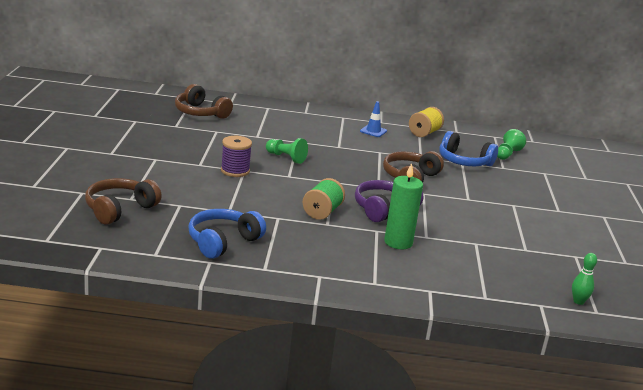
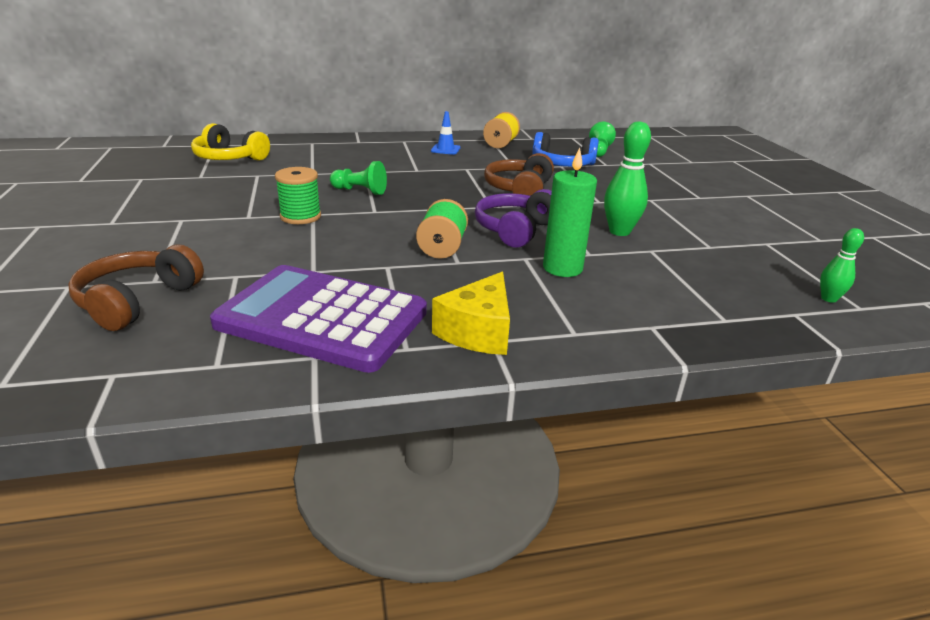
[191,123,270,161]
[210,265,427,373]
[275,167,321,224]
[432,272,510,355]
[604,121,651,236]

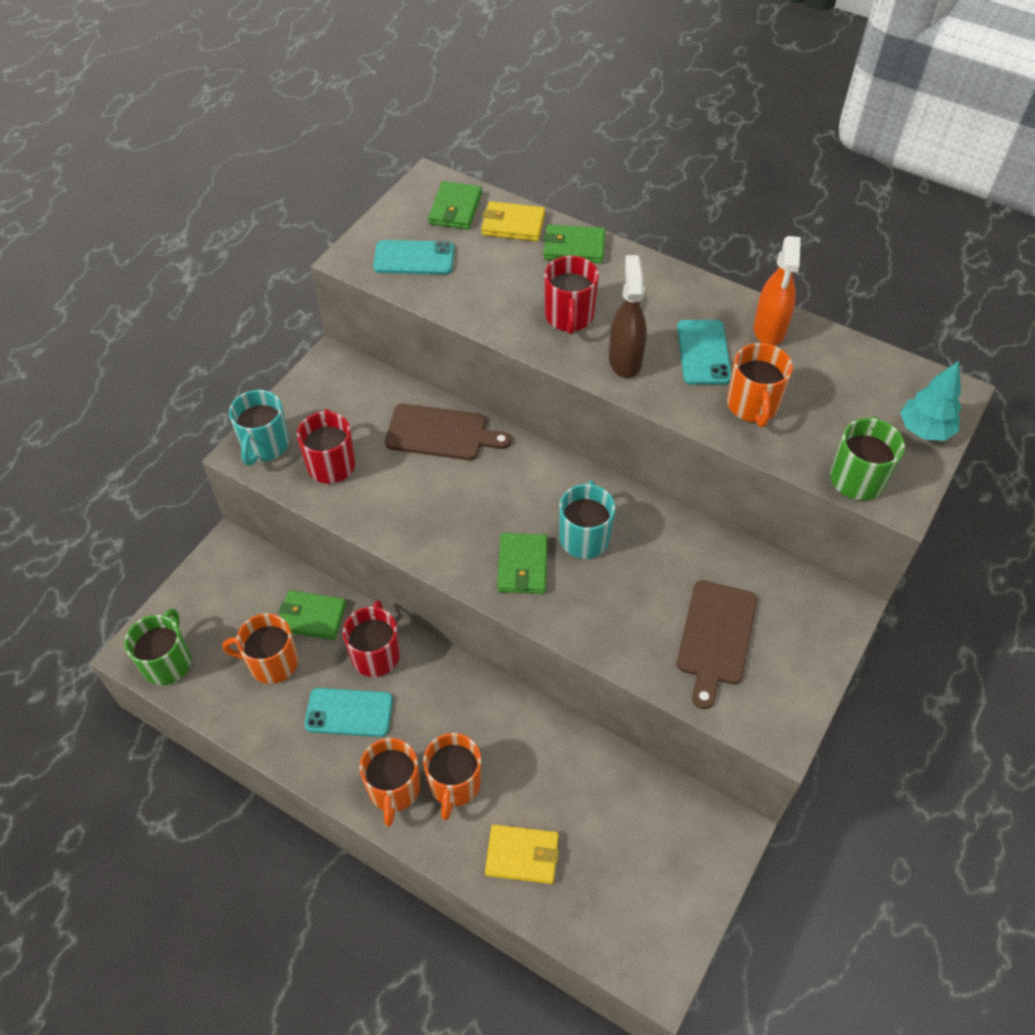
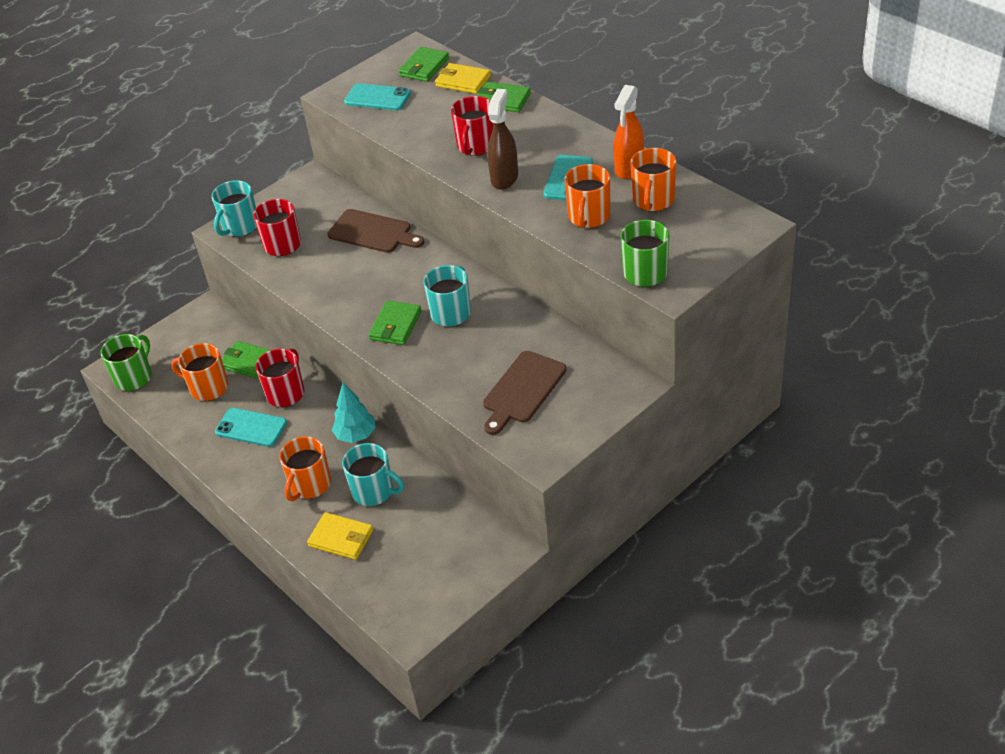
[332,382,376,443]
[342,443,404,506]
[631,148,677,211]

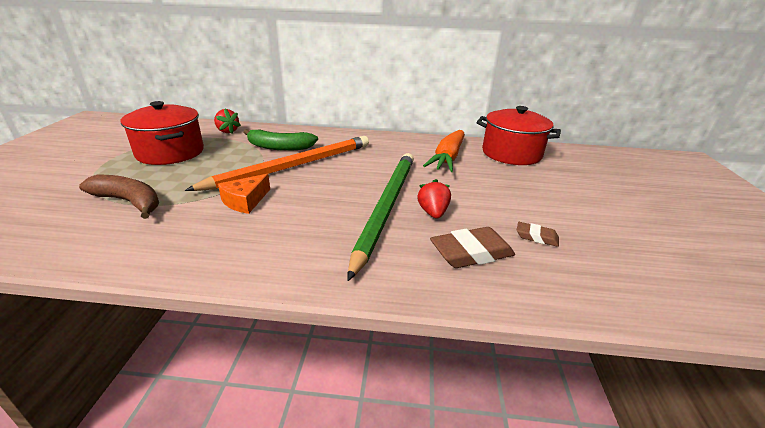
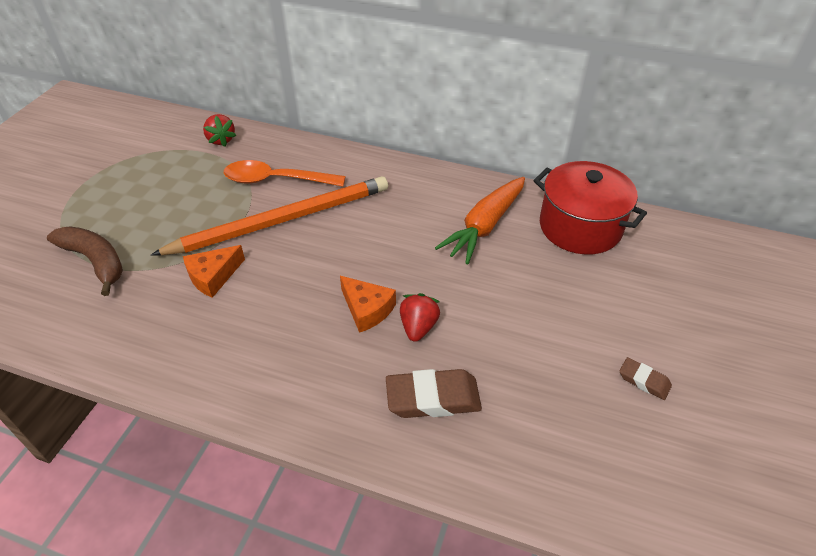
[224,160,346,186]
[340,276,396,333]
[620,357,672,400]
[121,101,204,165] (first image)

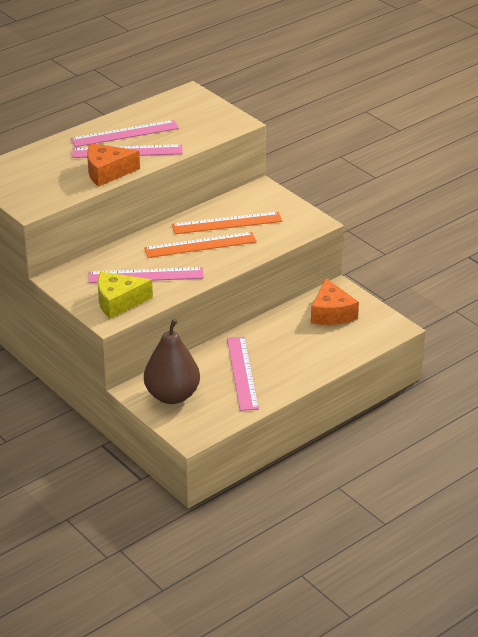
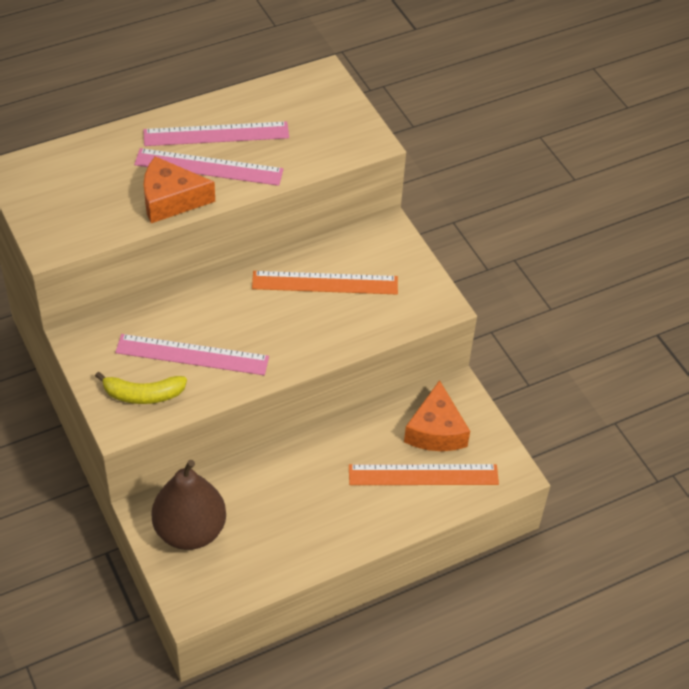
[95,372,187,404]
[349,464,499,485]
[227,336,259,411] (first image)

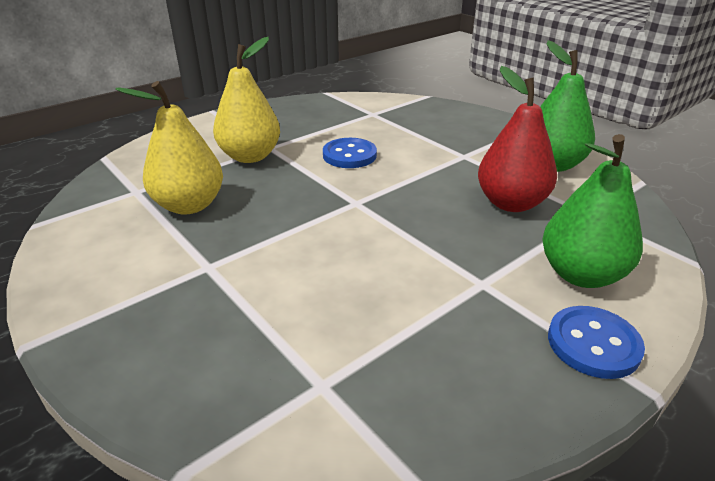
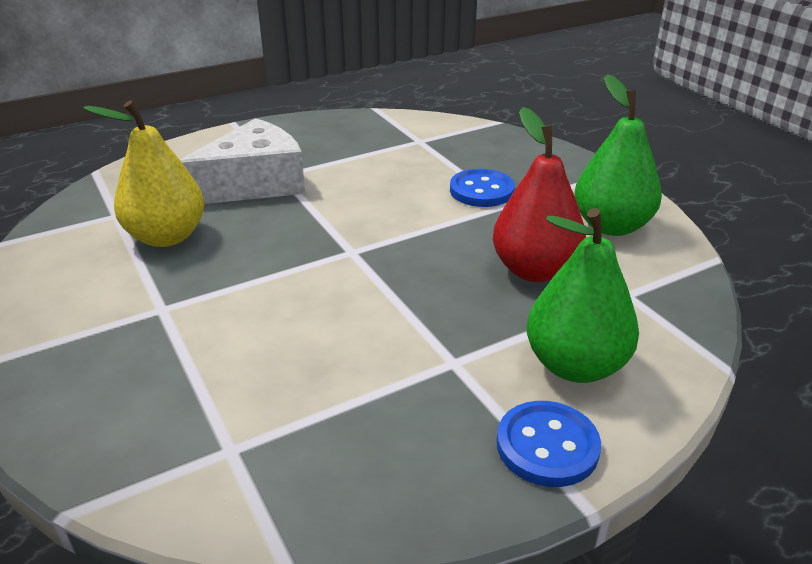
[180,118,305,204]
[450,169,515,207]

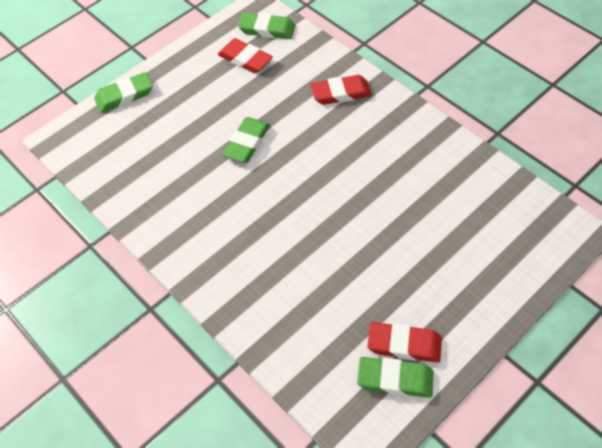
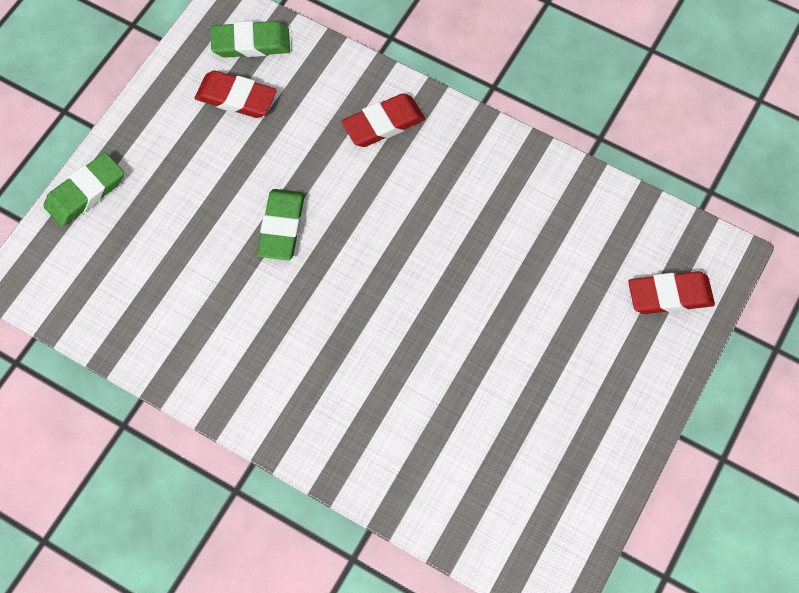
[628,272,715,314]
[357,357,434,398] (first image)

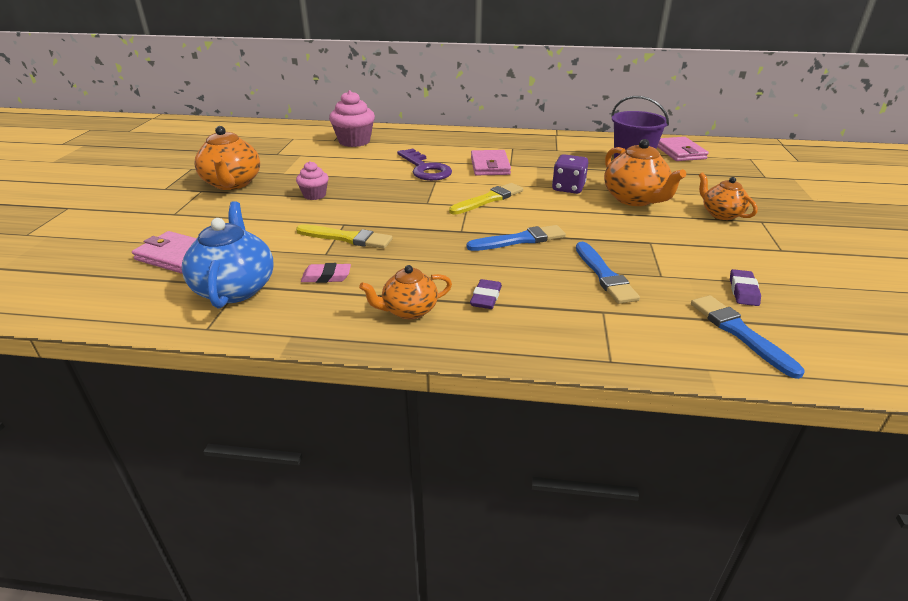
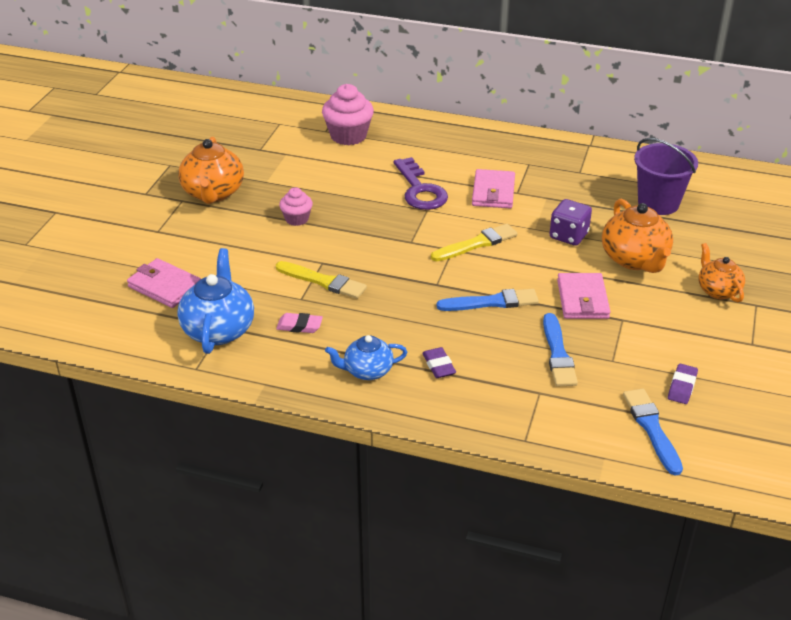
[325,335,407,380]
[422,347,456,378]
[557,273,610,319]

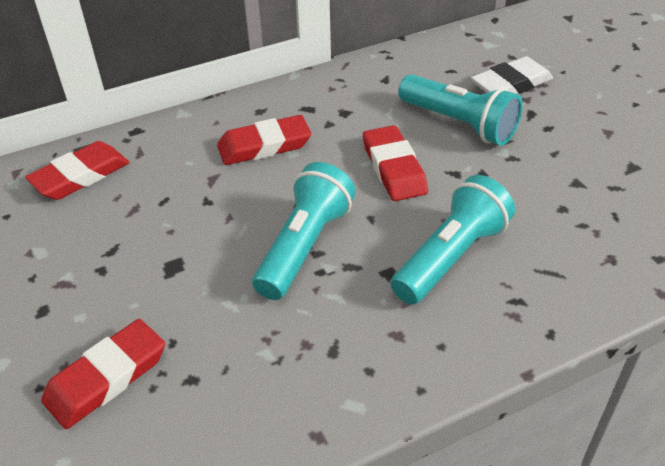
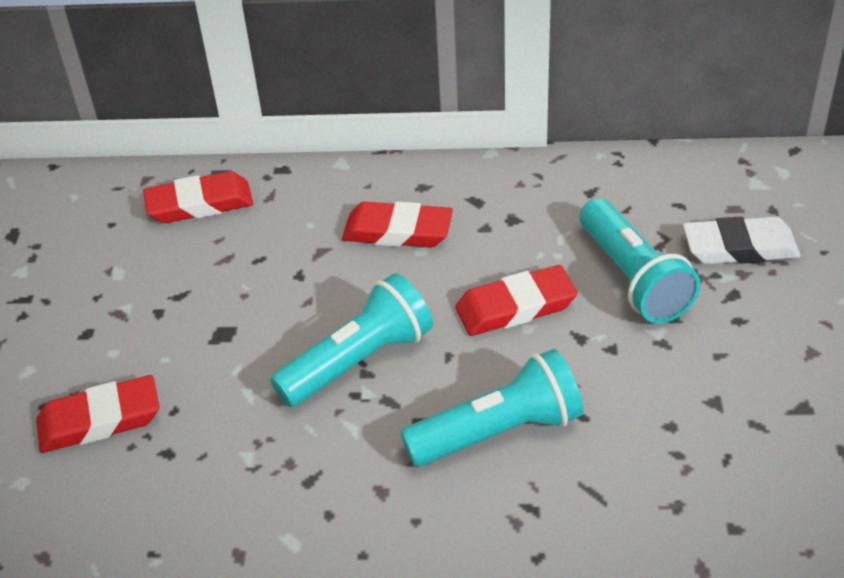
[455,265,577,336]

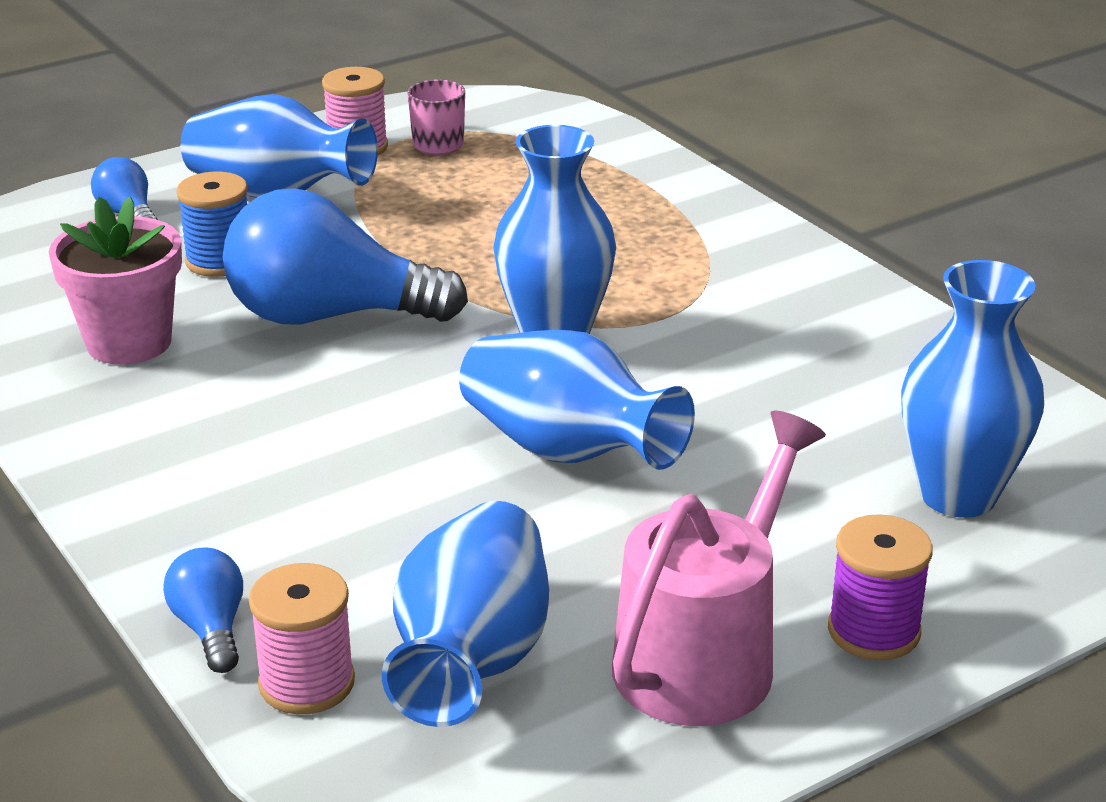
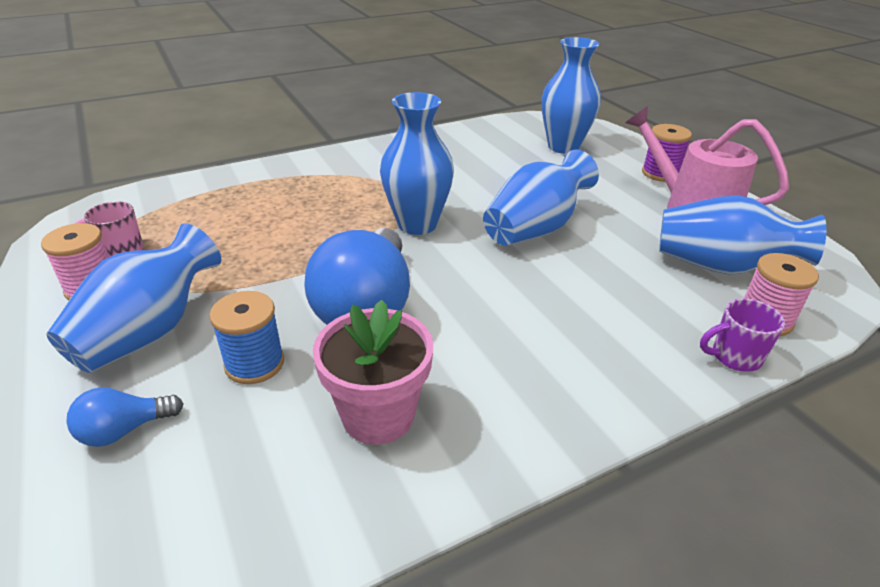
[700,298,785,372]

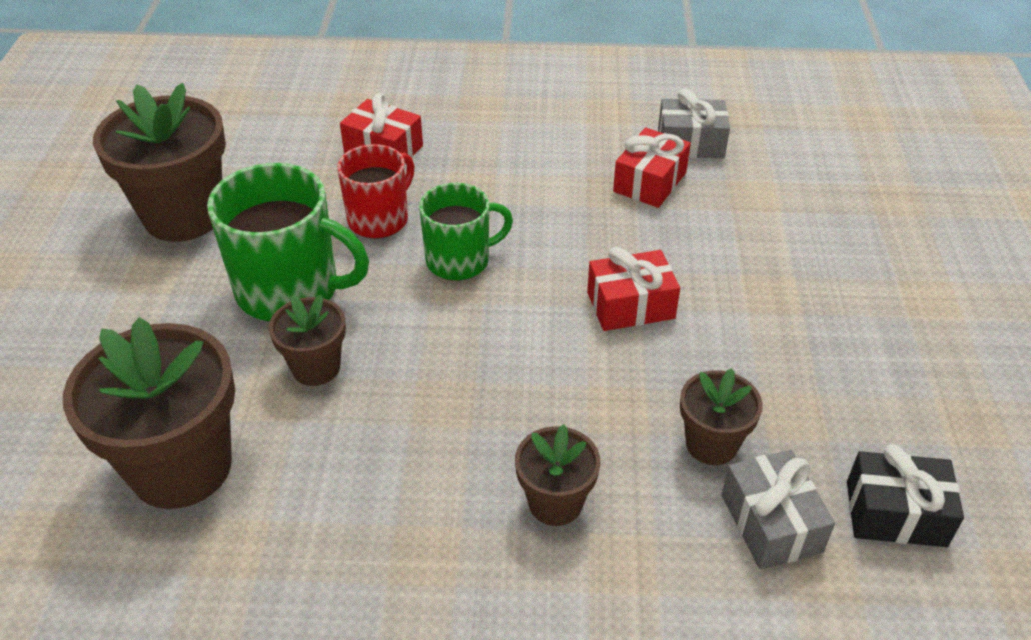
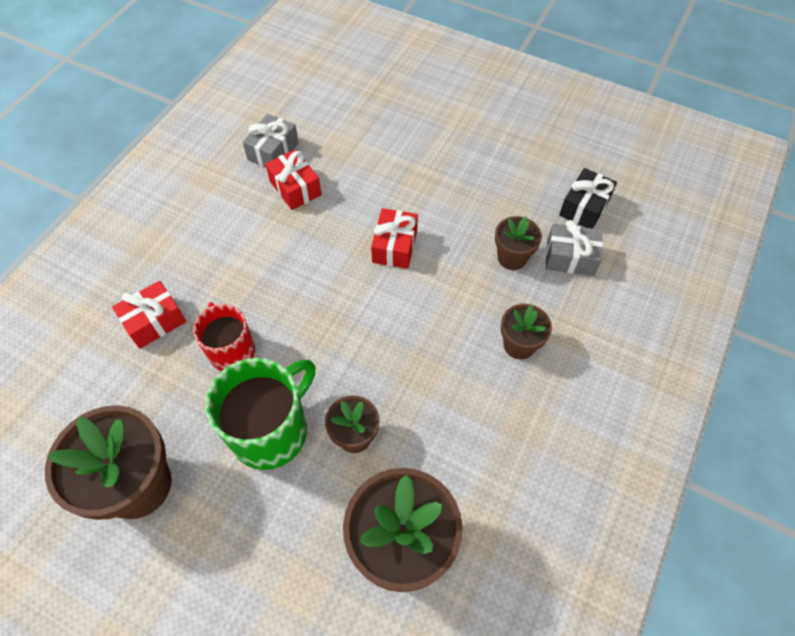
[419,183,513,281] (first image)

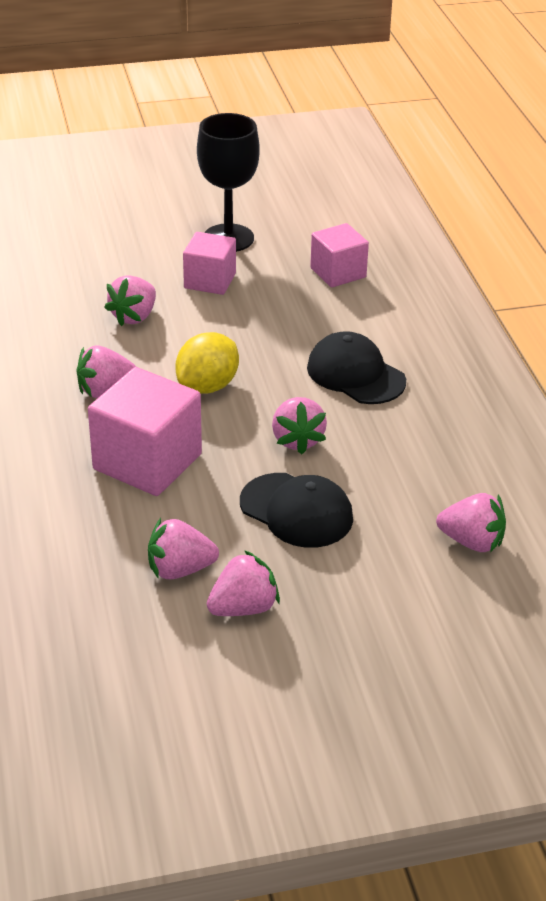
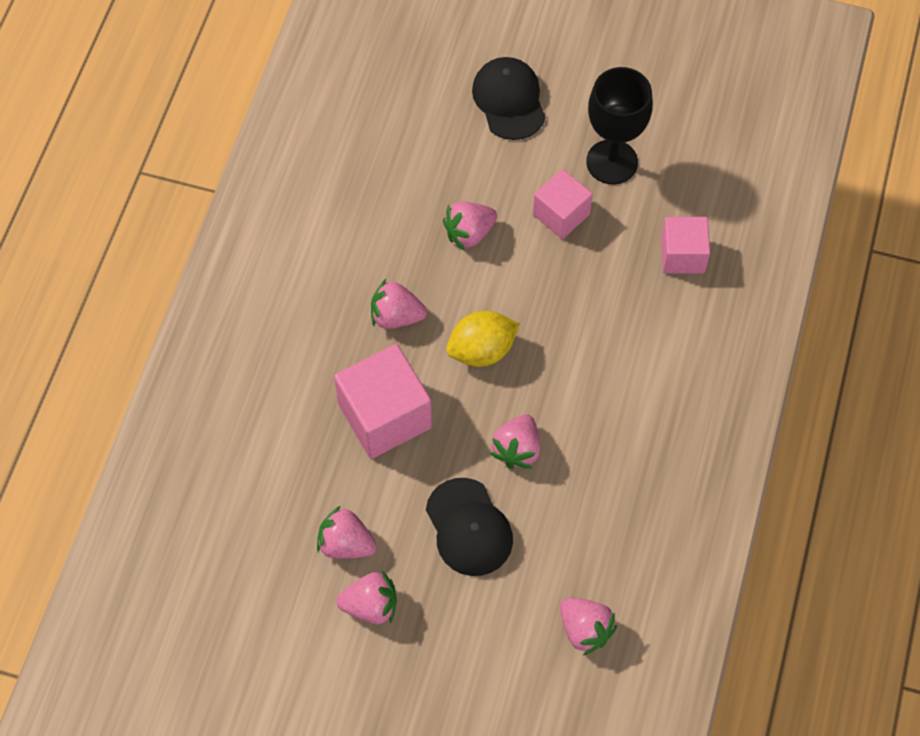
[472,57,546,140]

